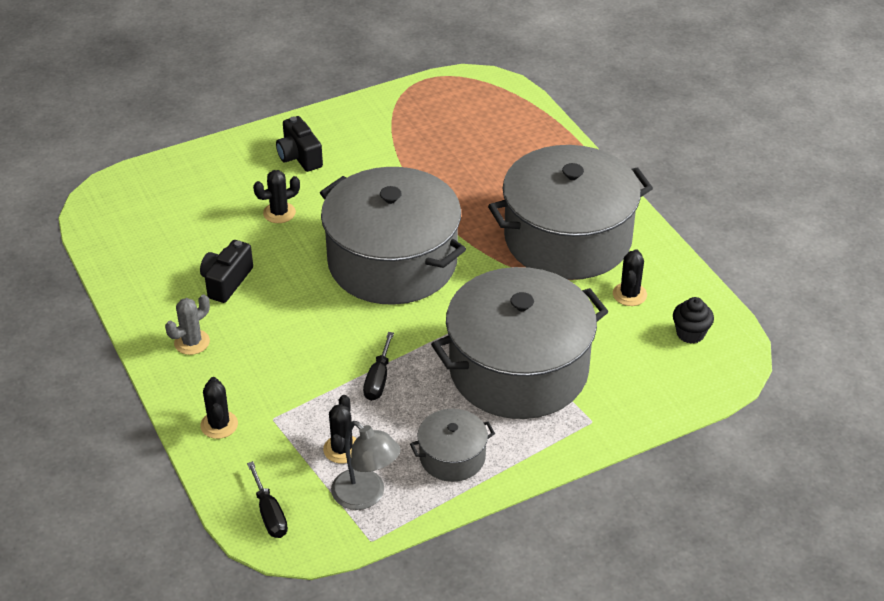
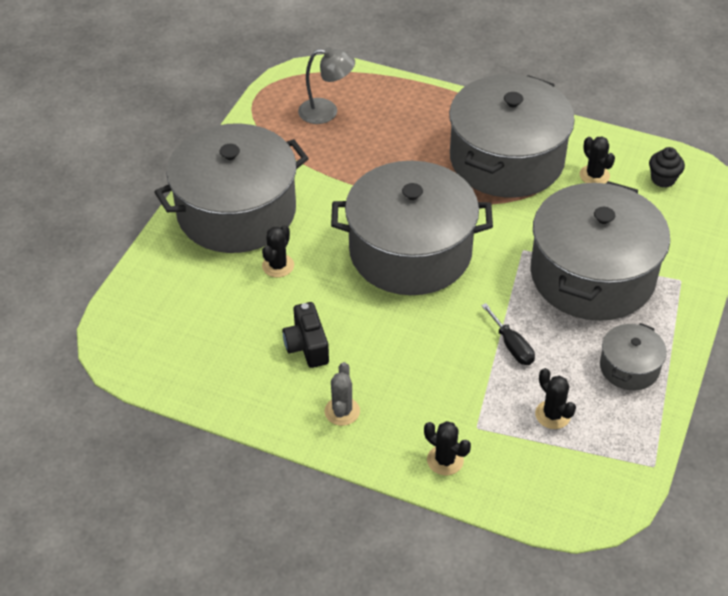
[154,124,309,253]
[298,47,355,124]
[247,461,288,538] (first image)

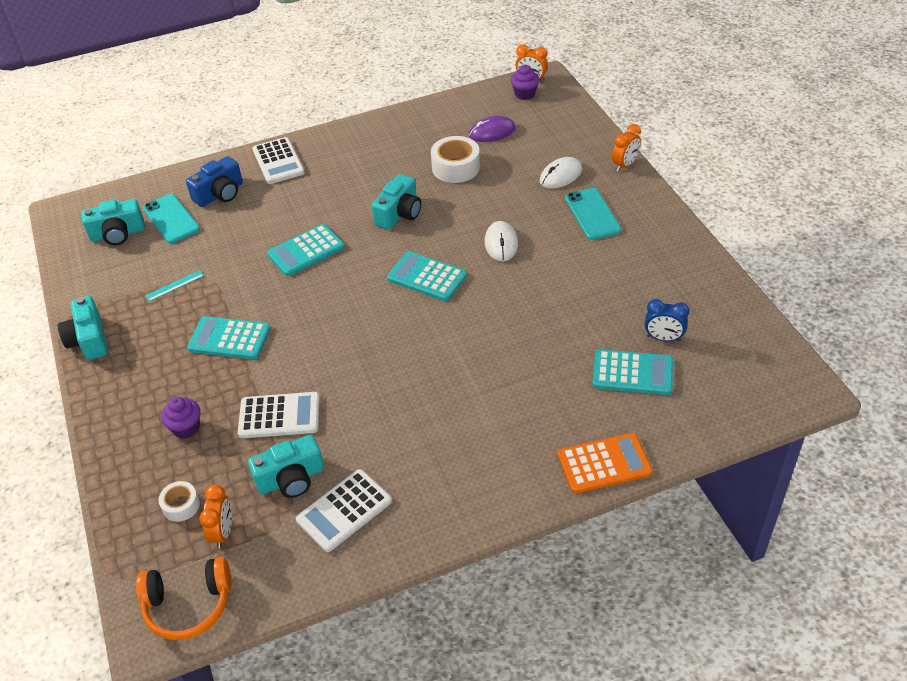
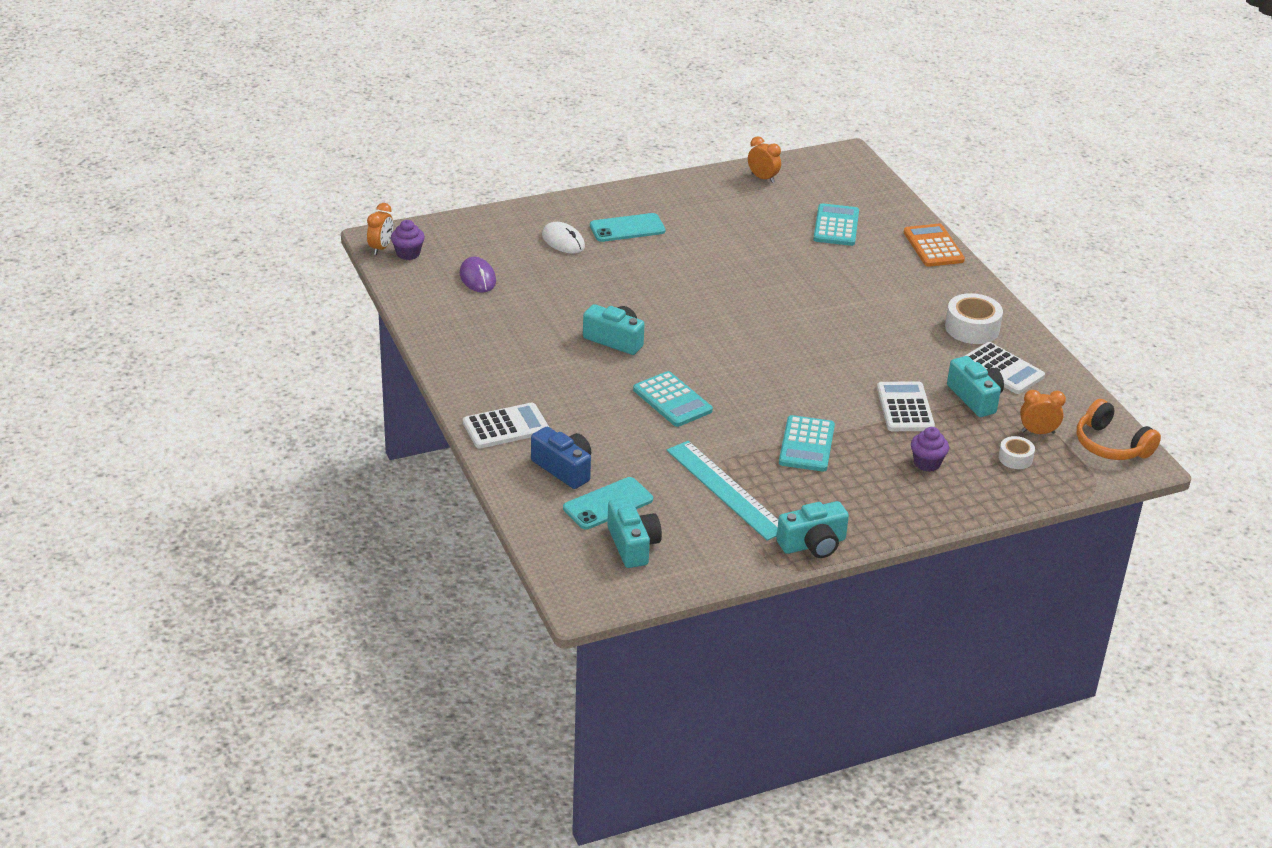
[667,441,778,541]
[748,136,781,183]
[945,293,1003,344]
[1077,399,1161,460]
[387,251,467,301] (first image)
[484,221,518,261] (first image)
[645,299,689,341] (first image)

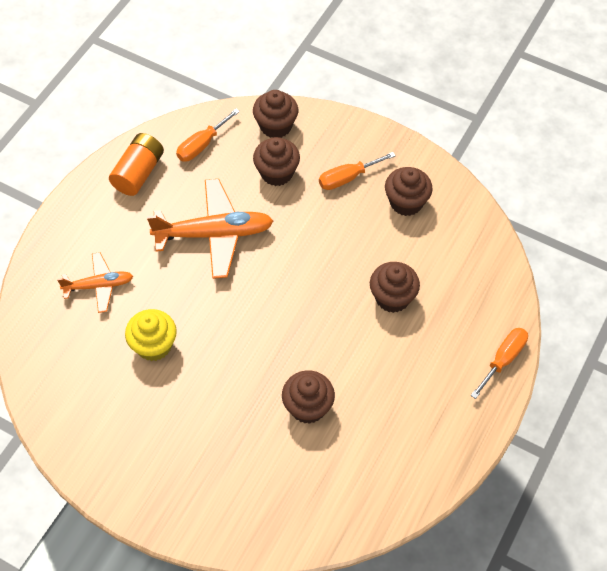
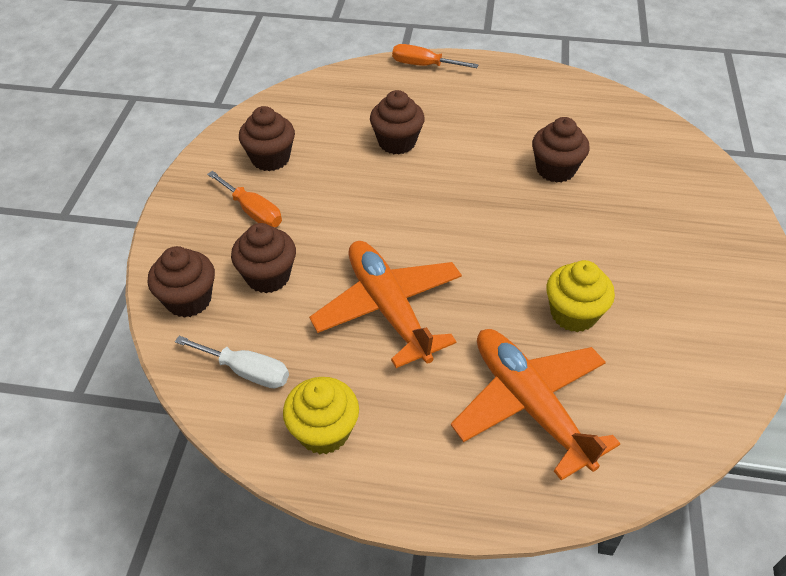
[175,336,289,388]
[283,377,359,454]
[451,329,620,481]

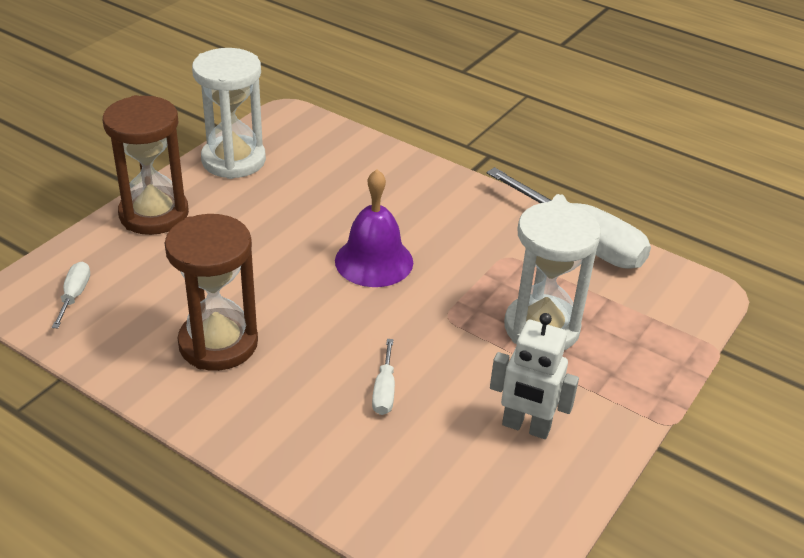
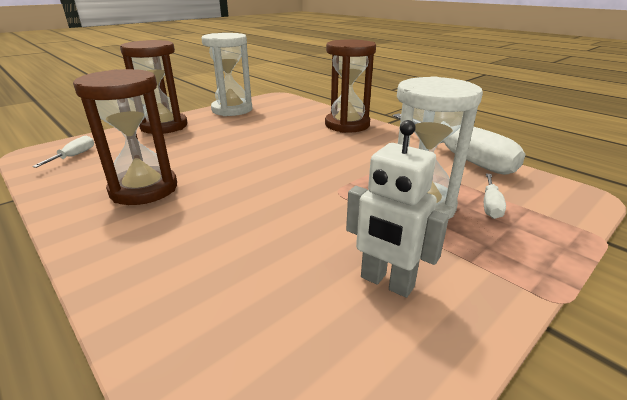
[325,40,376,133]
[484,173,506,219]
[335,169,413,287] (first image)

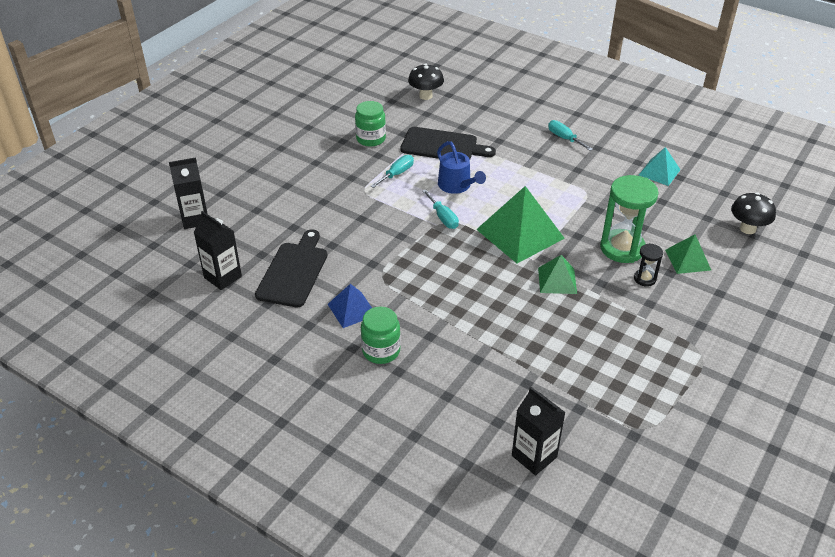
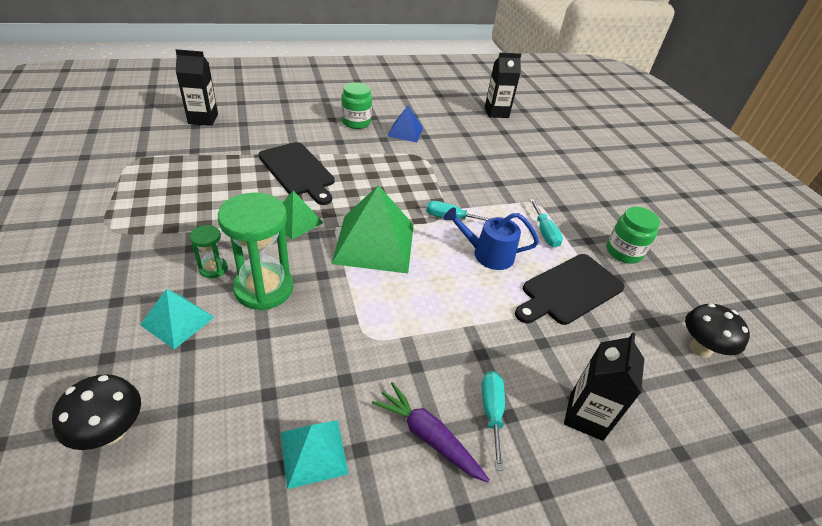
[140,289,215,349]
[190,225,228,278]
[258,142,335,205]
[372,382,490,482]
[482,371,505,471]
[564,332,644,441]

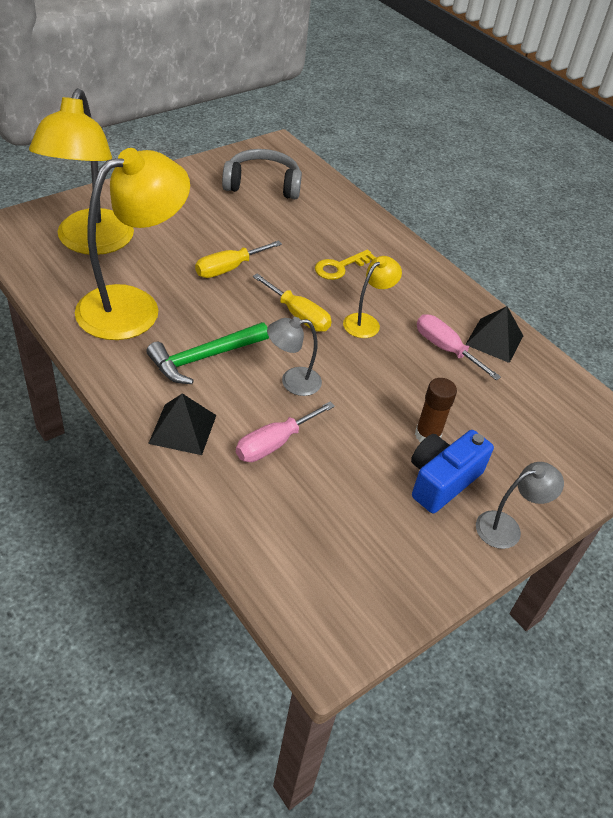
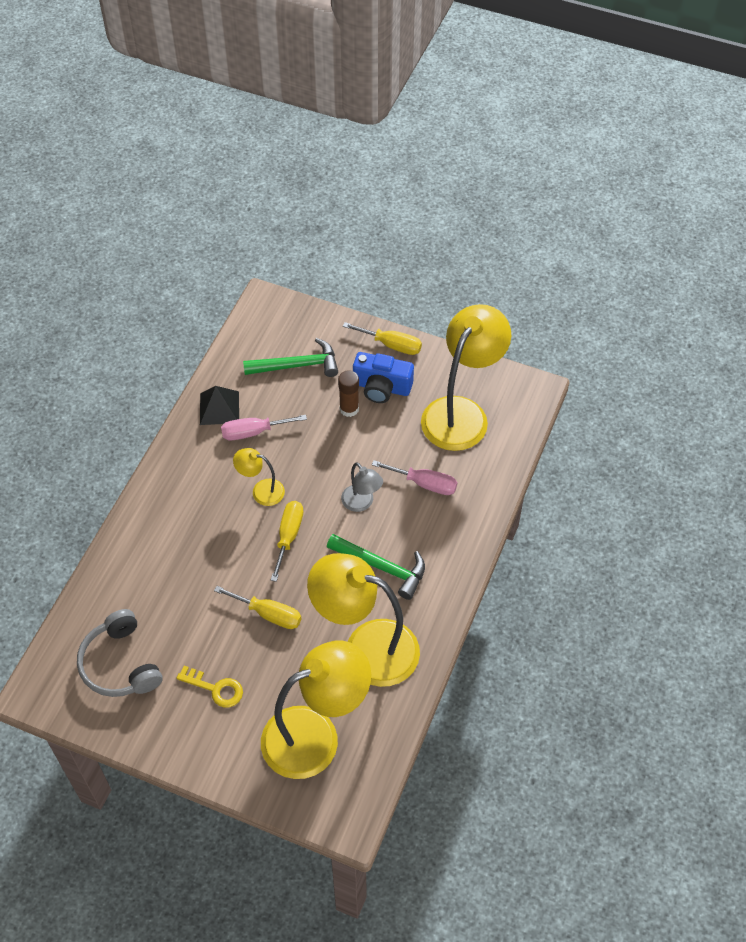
[176,666,243,707]
[221,415,307,440]
[243,338,338,377]
[343,322,422,355]
[421,304,511,451]
[148,393,216,455] (first image)

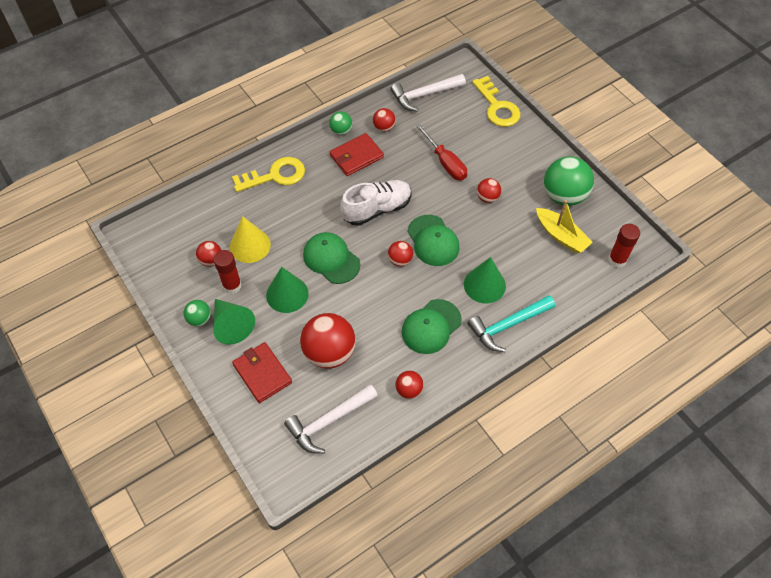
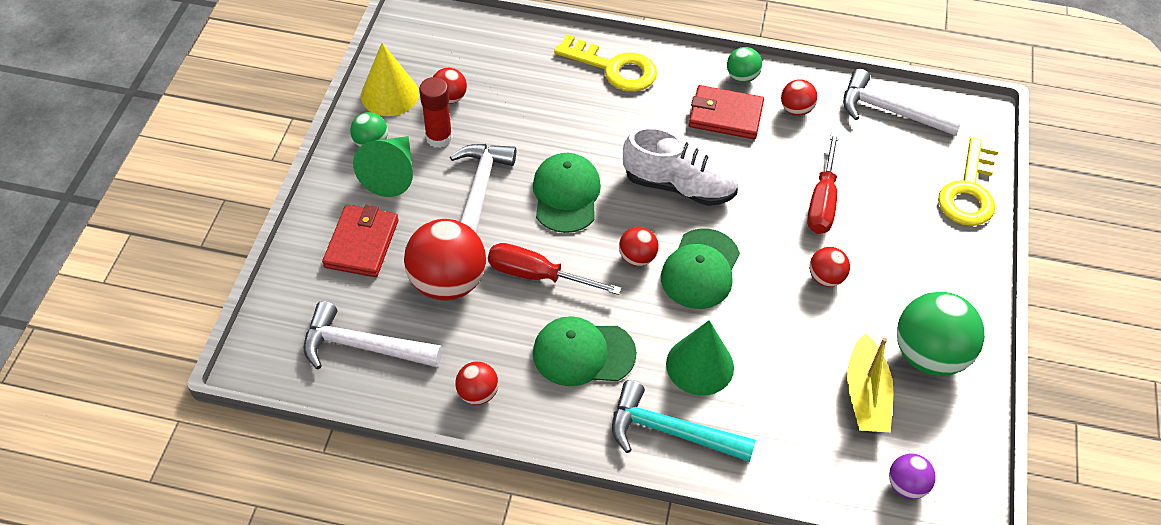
[361,43,419,116]
[450,144,516,234]
[488,243,622,295]
[889,453,936,499]

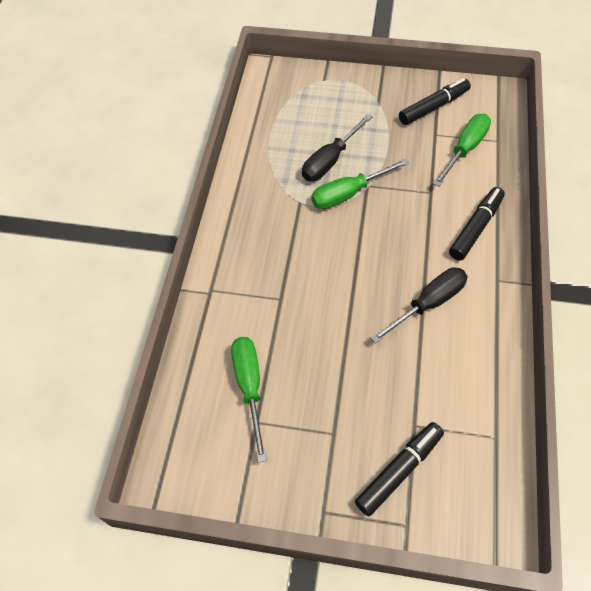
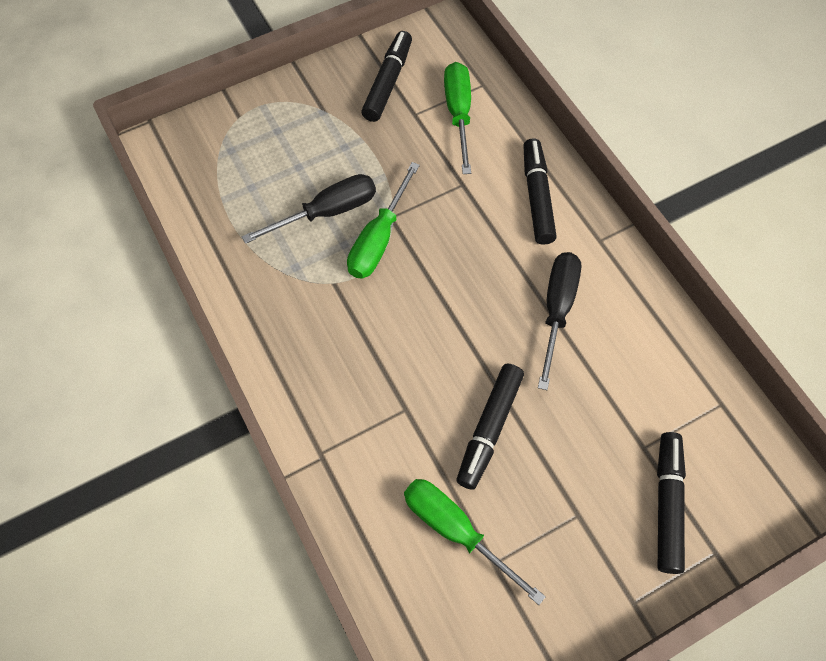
[242,174,376,244]
[456,364,524,490]

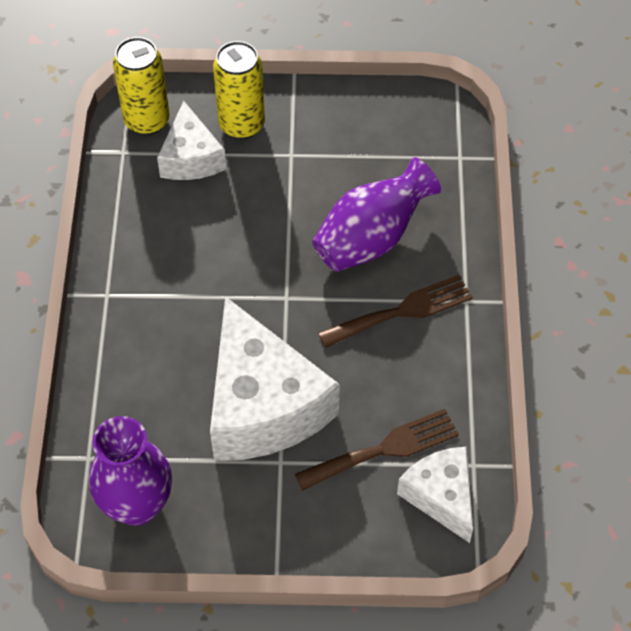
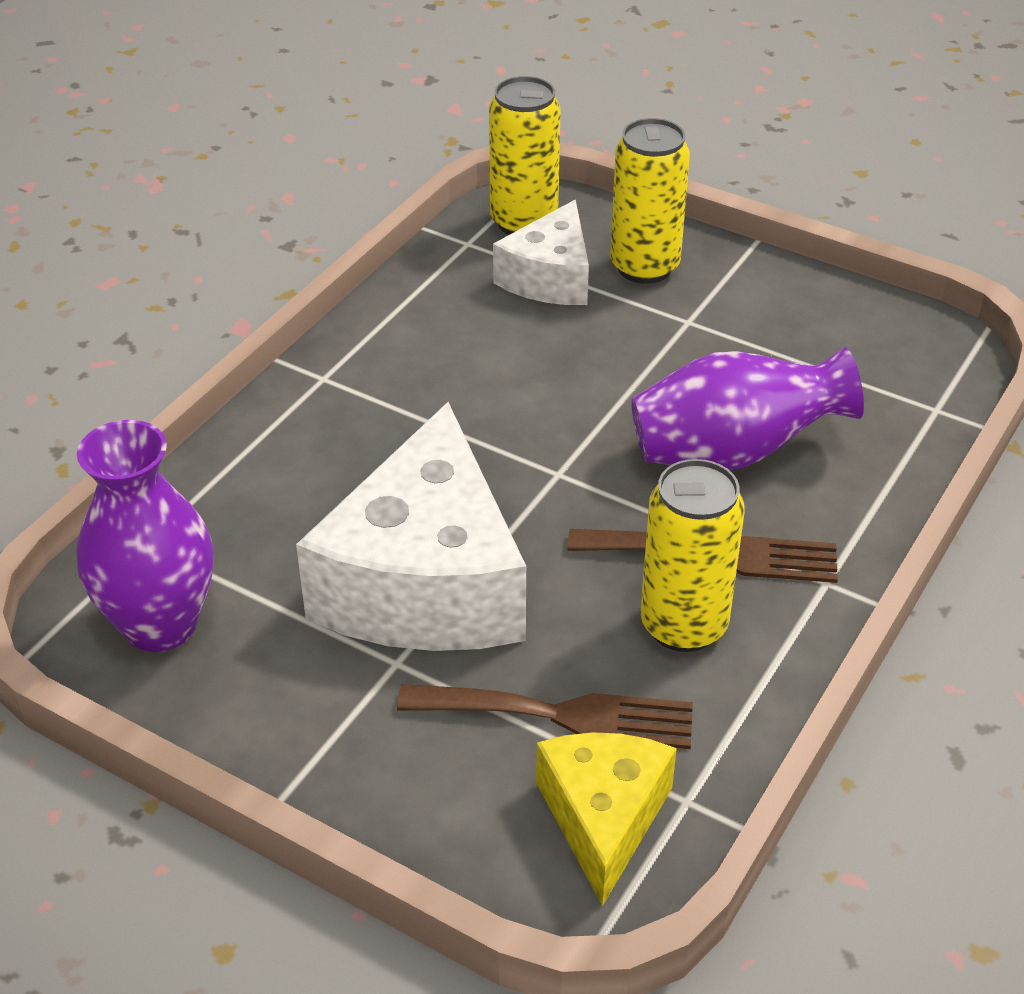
[536,732,677,906]
[640,459,745,652]

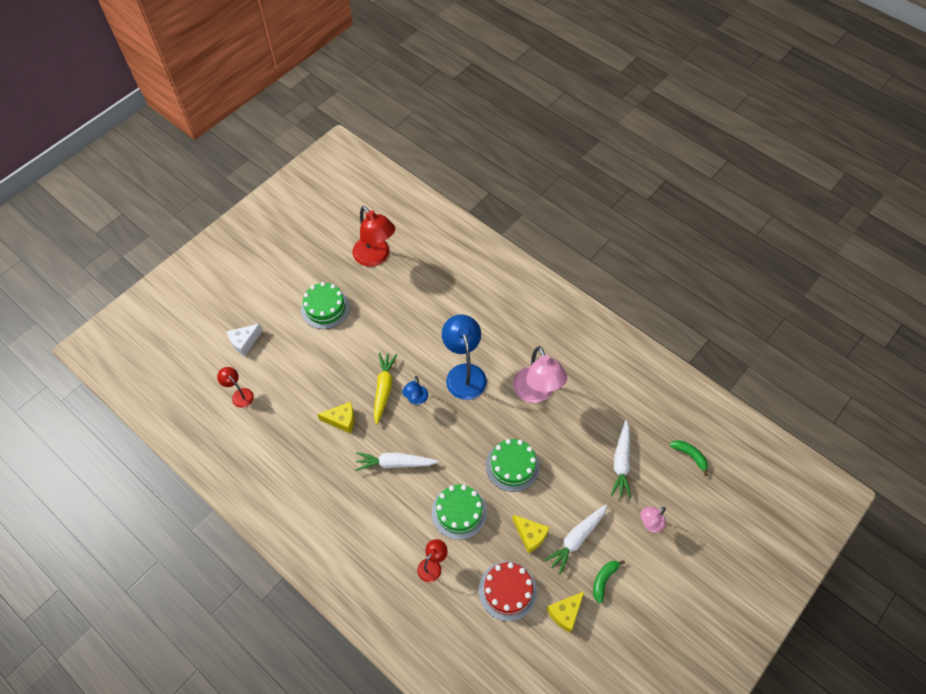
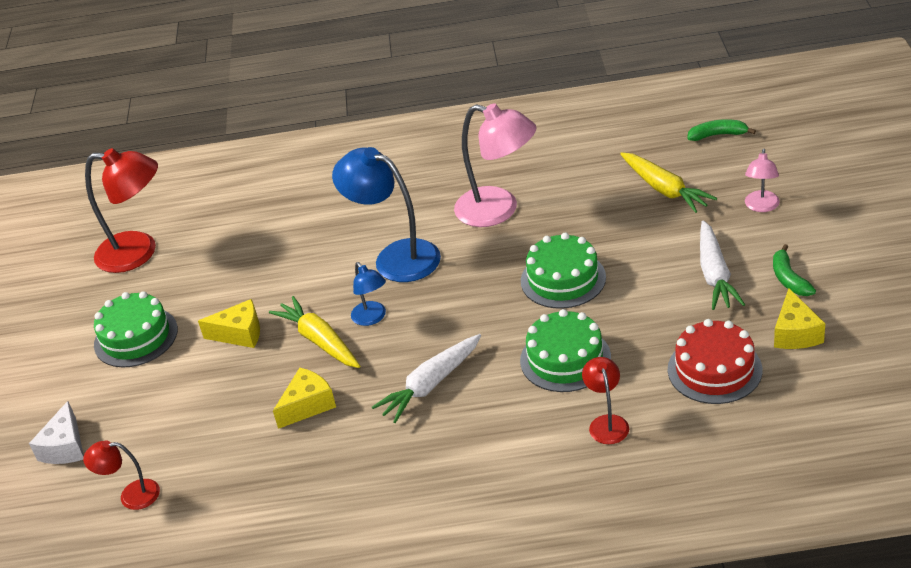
[198,299,260,348]
[620,152,717,213]

